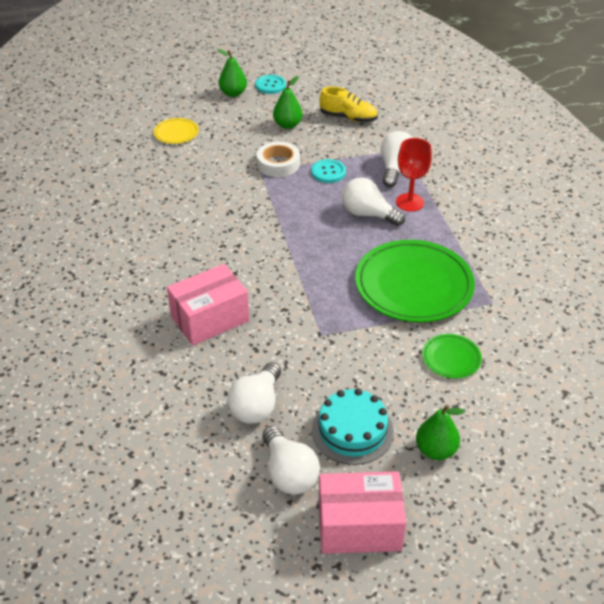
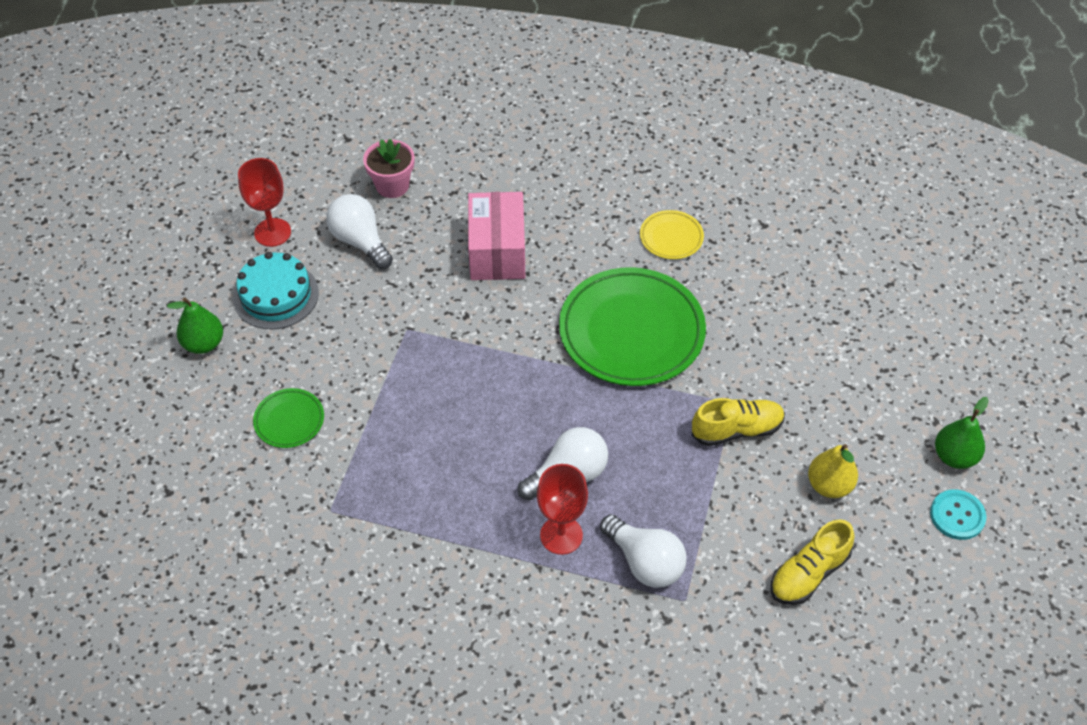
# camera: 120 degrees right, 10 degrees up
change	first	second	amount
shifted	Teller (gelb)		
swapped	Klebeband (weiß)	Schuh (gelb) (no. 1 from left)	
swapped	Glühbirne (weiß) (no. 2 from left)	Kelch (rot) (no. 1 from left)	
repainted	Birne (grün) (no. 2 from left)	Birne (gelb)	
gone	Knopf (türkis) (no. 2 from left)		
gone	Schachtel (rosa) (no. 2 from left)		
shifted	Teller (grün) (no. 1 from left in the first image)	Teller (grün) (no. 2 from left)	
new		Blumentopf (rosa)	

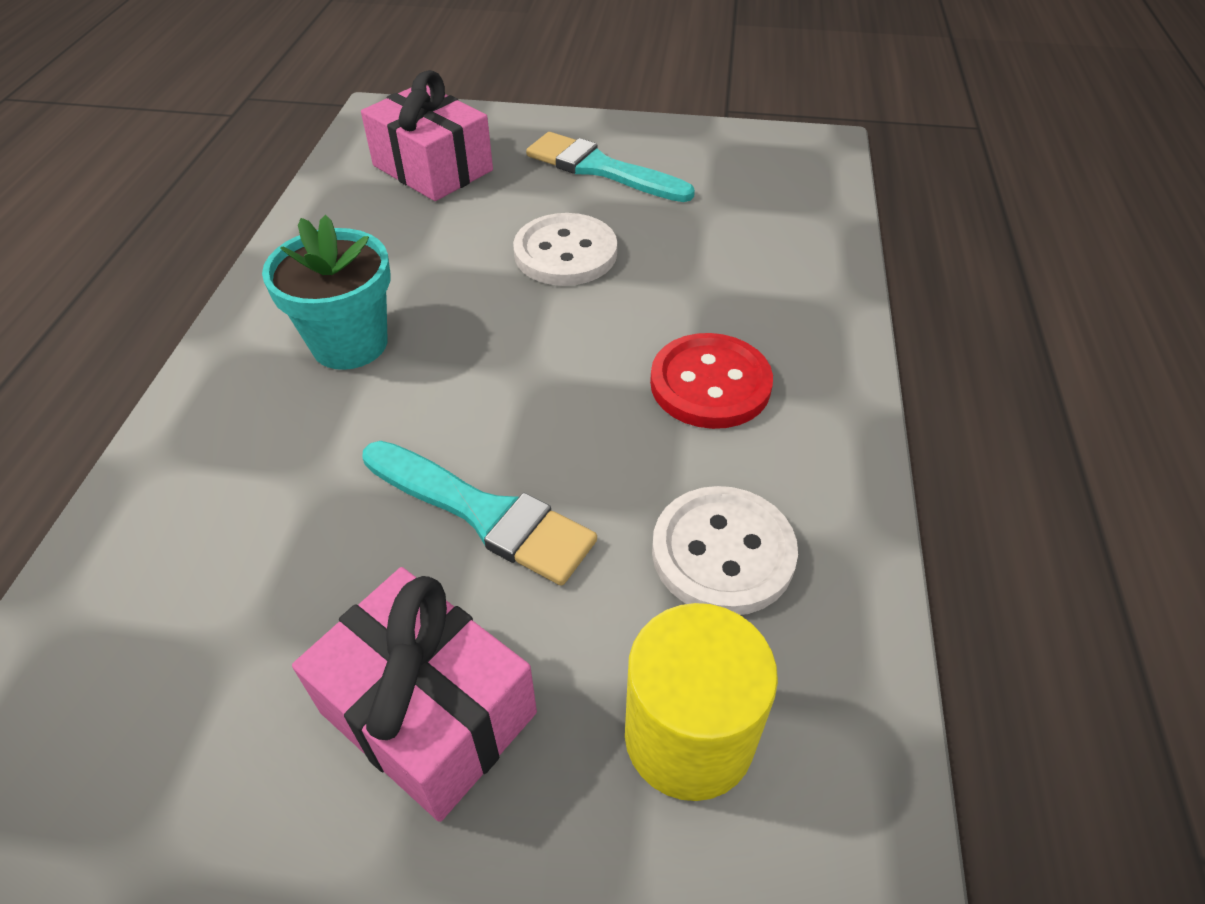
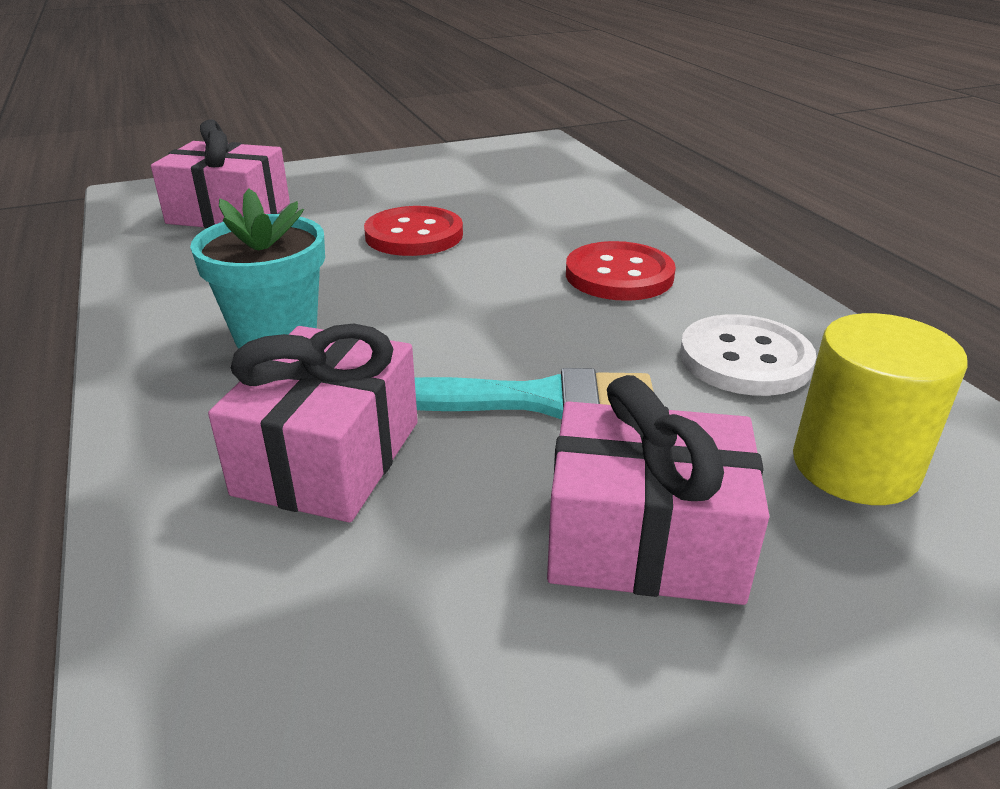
# camera: 30 degrees left, 15 degrees down
change	first	second	amount
repainted	Knopf (weiß) (no. 1 from left)	Knopf (rot) (no. 1 from left)	
gone	Pinsel (türkis) (no. 2 from left)		
new		Geschenk (rosa) (no. 2 from left)	

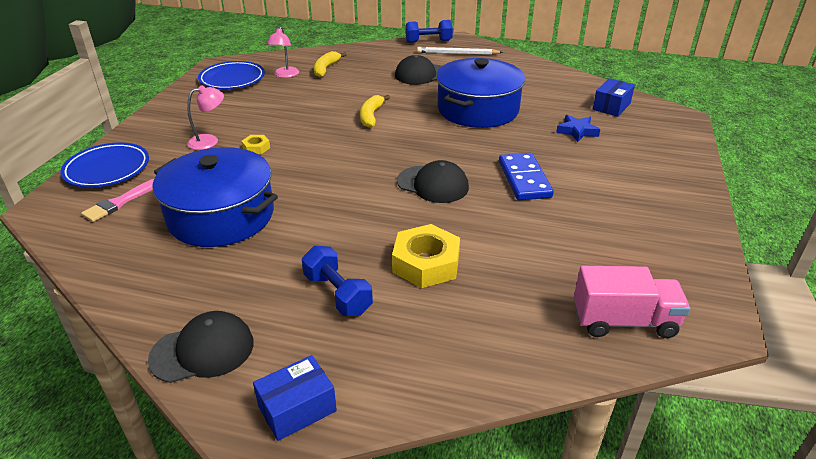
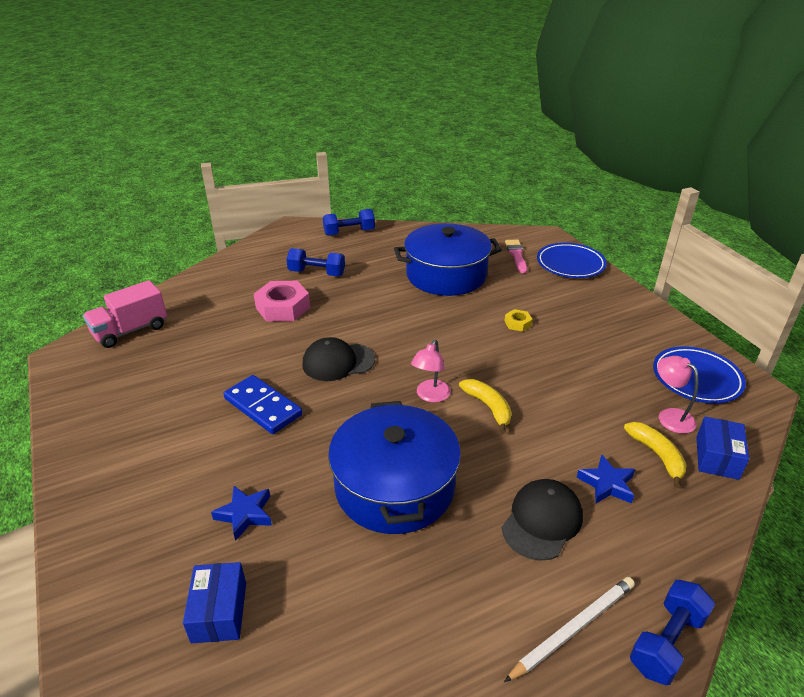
# camera: 140 degrees right, 0 degrees up
change	first	second	amount
swapped	Kappe (schwarz) (no. 1 from left)	Hantel (blau) (no. 2 from left)	
shifted	Lampe (rosa) (no. 1 from left)		
shifted	Schachtel (blau) (no. 1 from left in the first image)	Schachtel (blau) (no. 2 from left)	
repainted	Sechskantmutter (gelb) (no. 2 from left)	Sechskantmutter (rosa)	
new		Stern (blau) (no. 2 from left)	

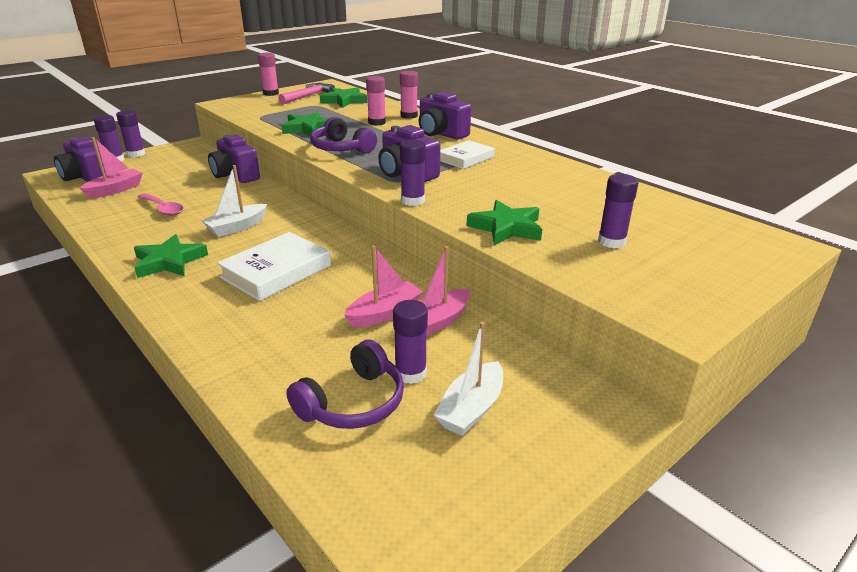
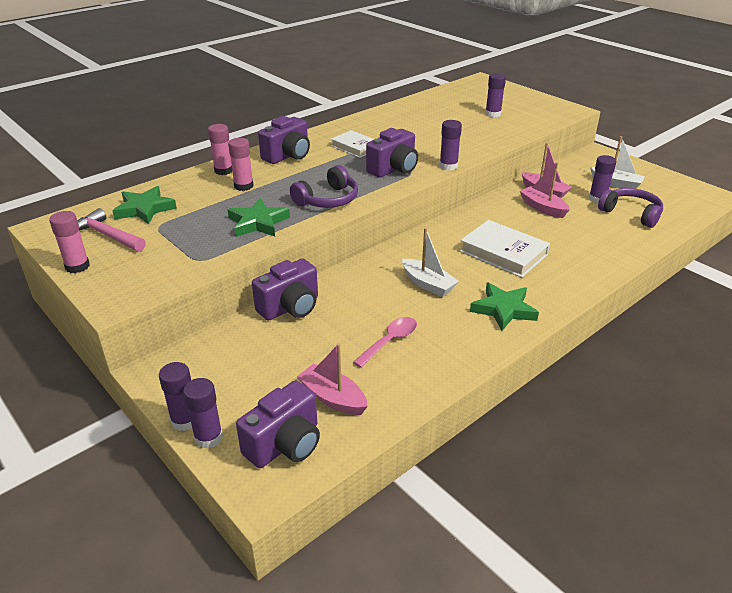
# camera: 90 degrees left, 5 degrees up
change	first	second	amount
gone	Stern (grün) (no. 4 from left)		

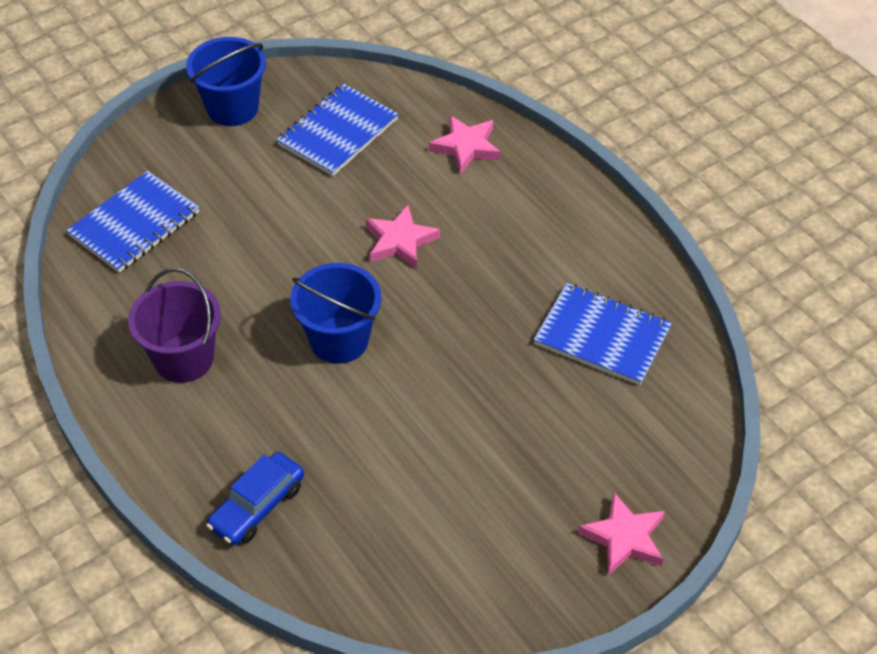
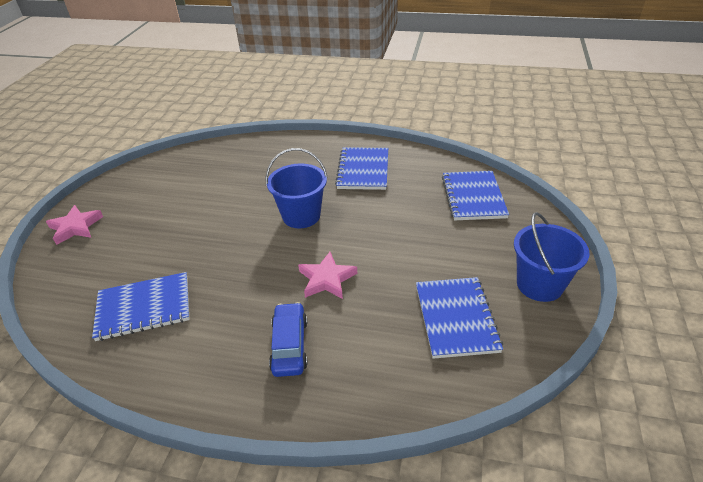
# camera: 140 degrees right, 10 degrees down
change	first	second	amount
swapped	Eimer (lila)	Notizbuch (blau) (no. 2 from left)	
shifted	Auto (blau)		
gone	Stern (rosa) (no. 2 from left)		

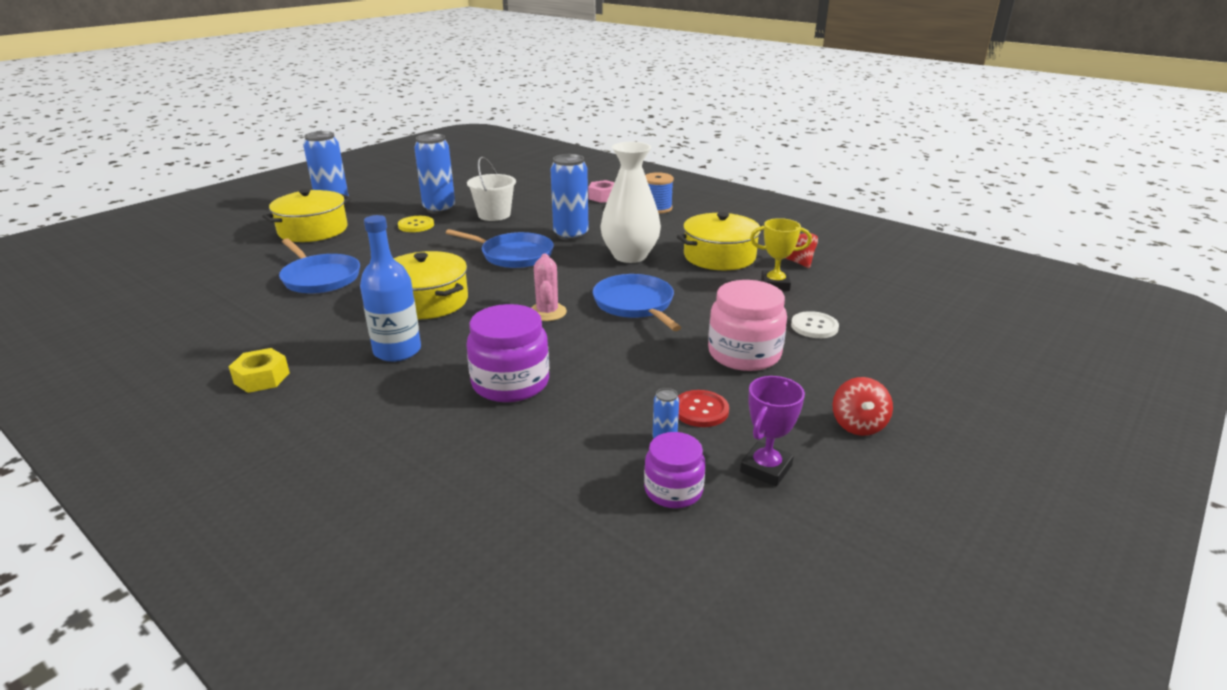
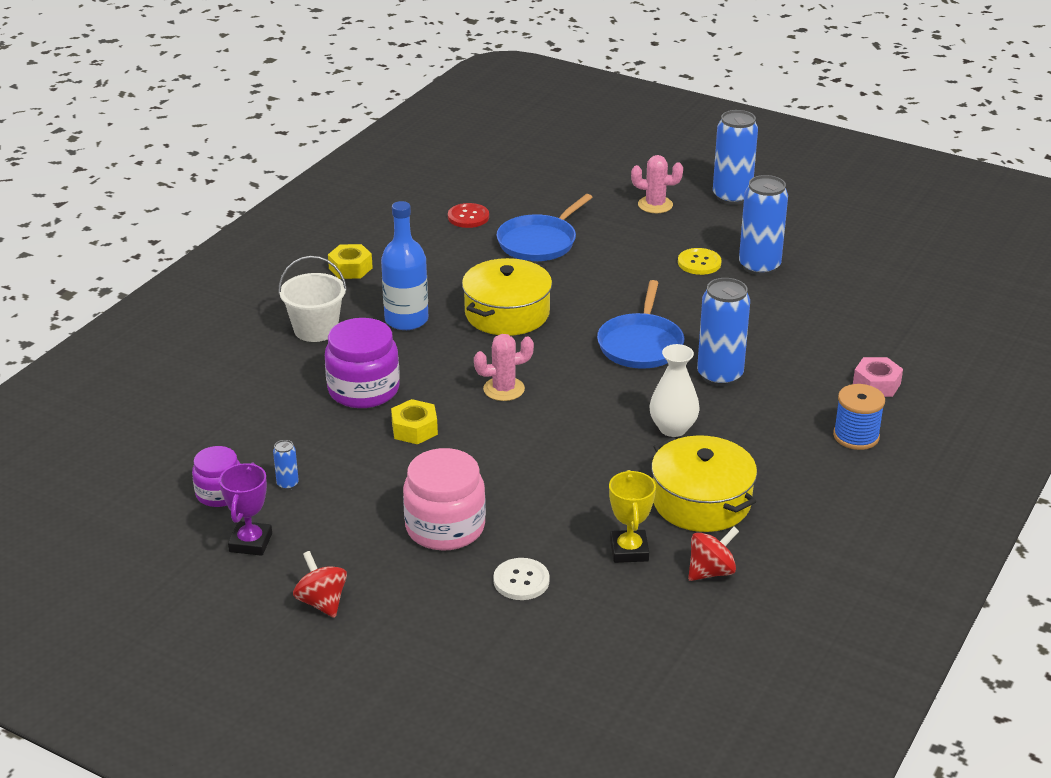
# camera: 80 degrees right, 5 degrees up
change	first	second	amount
swapped	Kochtopf (gelb) (no. 1 from left)	Kaktus (rosa) (no. 2 from left)	
shifted	Eimer (weiß)		
gone	Pfanne (blau) (no. 3 from left)		
scaled	Vase (weiß)		x0.64
shifted	Knopf (rot)		
rotated	Pokal (lila)		75 degrees clockwise
rotated	Kreisel (rot) (no. 2 from left in the first image)	Kreisel (rot) (no. 1 from left)	60 degrees clockwise
new		Sechskantmutter (gelb) (no. 2 from left)	

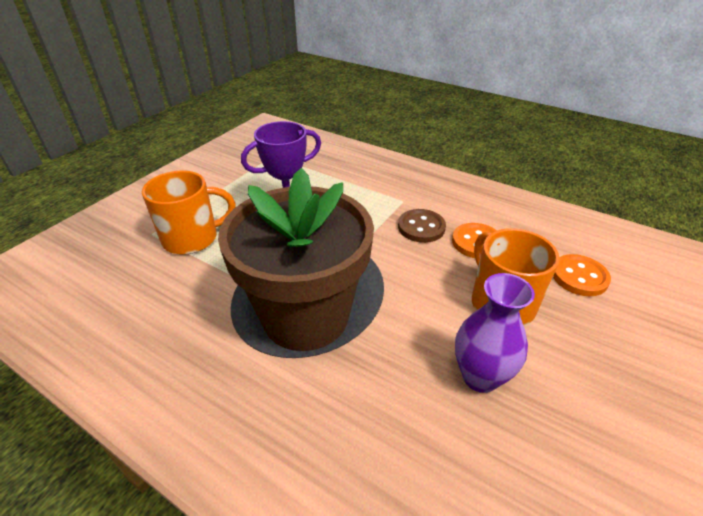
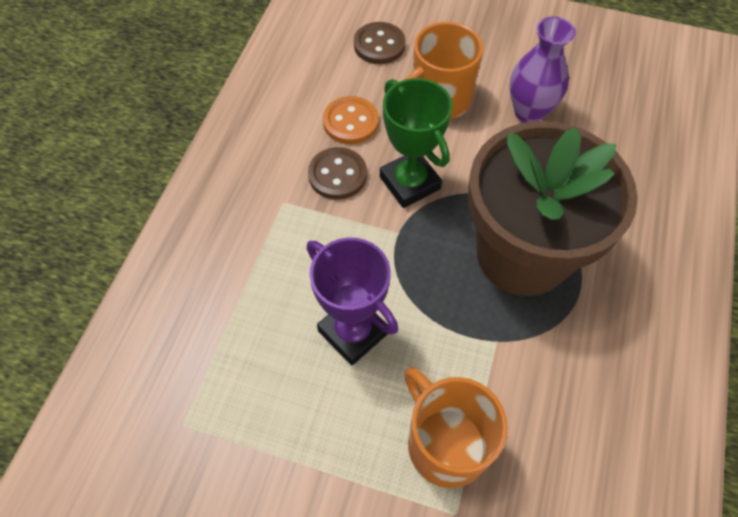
# camera: 105 degrees left, 20 degrees up
change	first	second	amount
repainted	Knopf (orange) (no. 2 from left)	Knopf (braun) (no. 2 from left)	
new		Pokal (grün)	

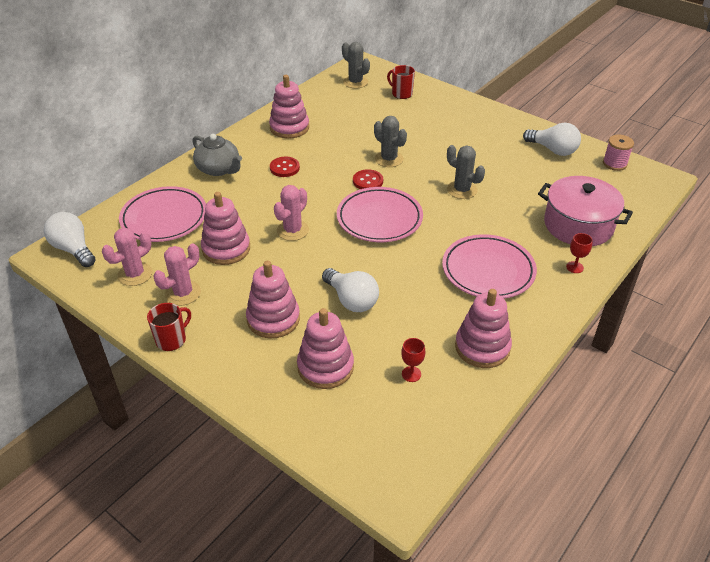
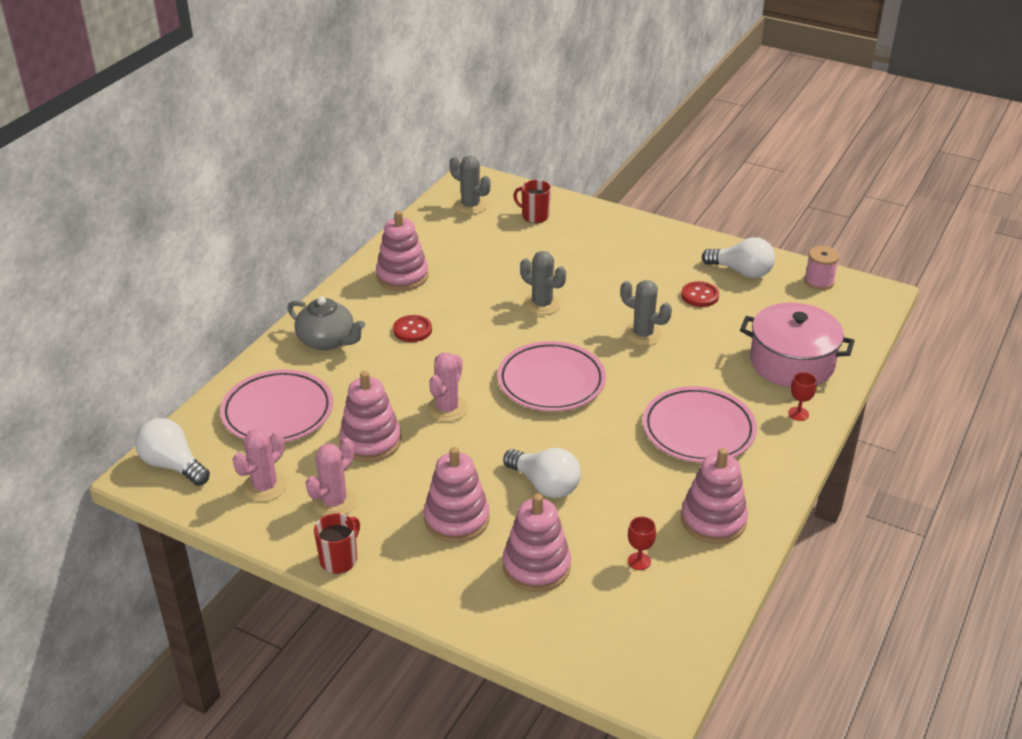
# camera: 10 degrees left, 5 degrees down
change	first	second	amount
shifted	Knopf (rot) (no. 2 from left)		

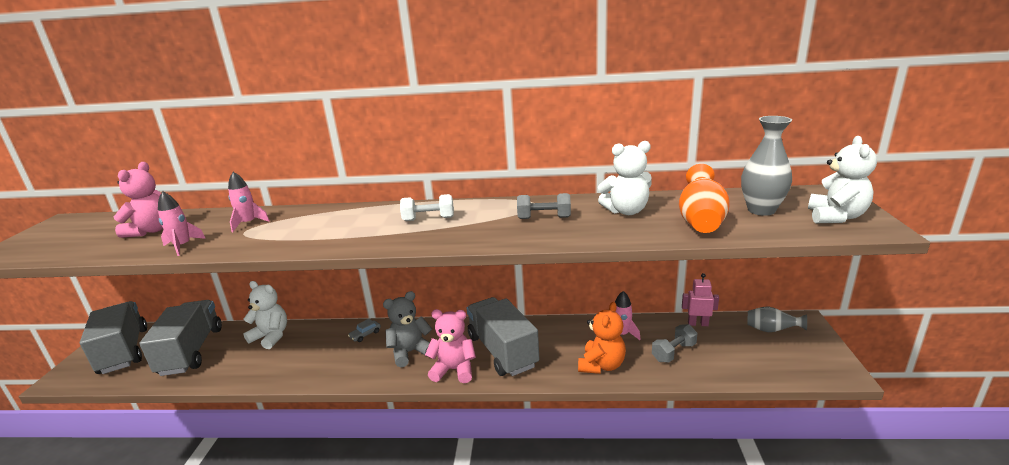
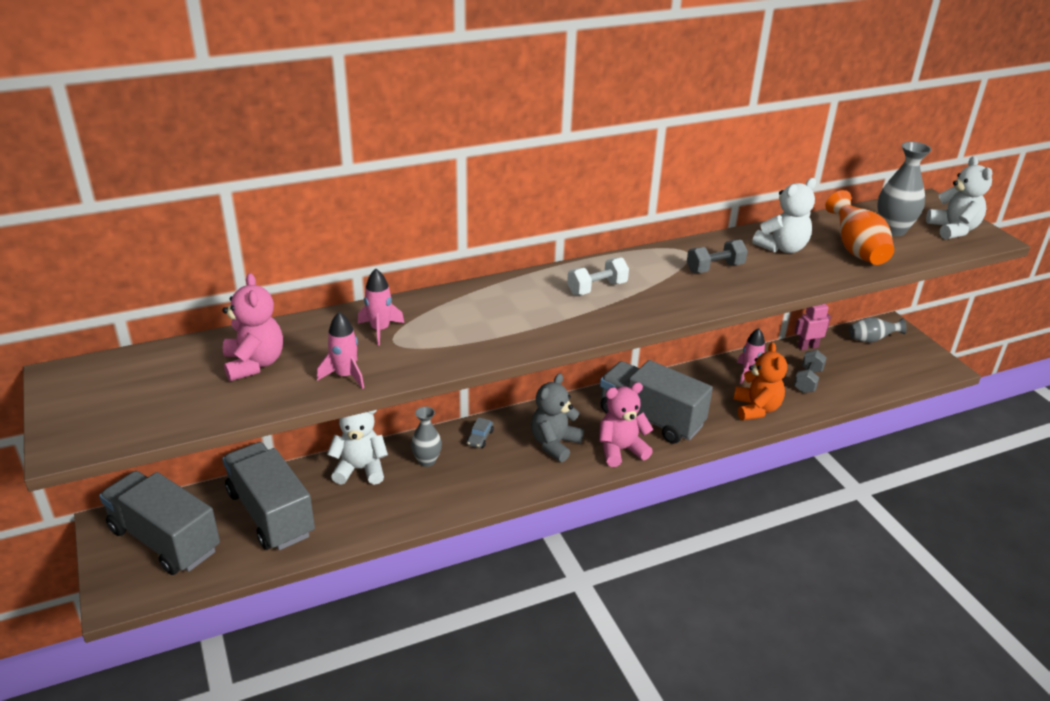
# camera: 30 degrees left, 10 degrees up
change	first	second	amount
new		Vase (grau) (no. 1 from left)	

